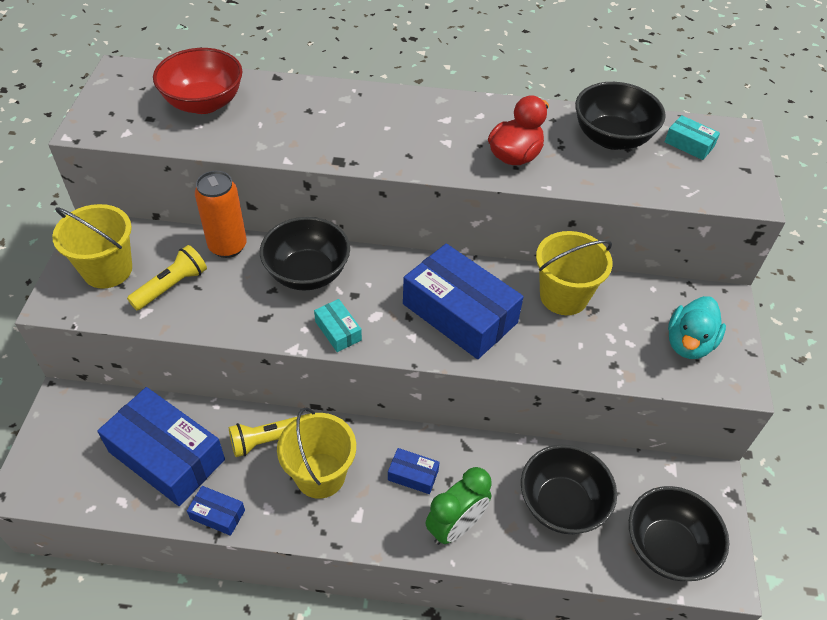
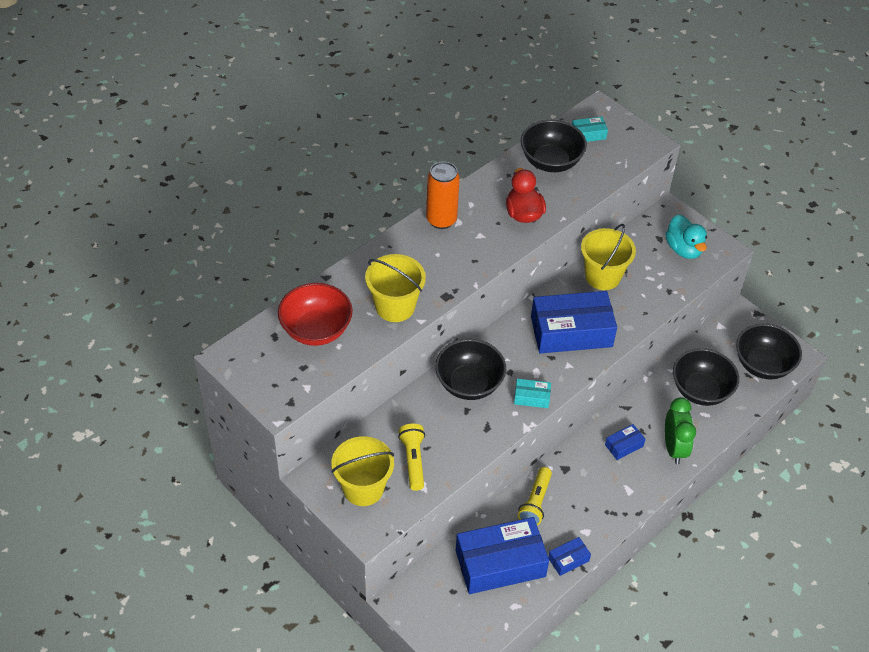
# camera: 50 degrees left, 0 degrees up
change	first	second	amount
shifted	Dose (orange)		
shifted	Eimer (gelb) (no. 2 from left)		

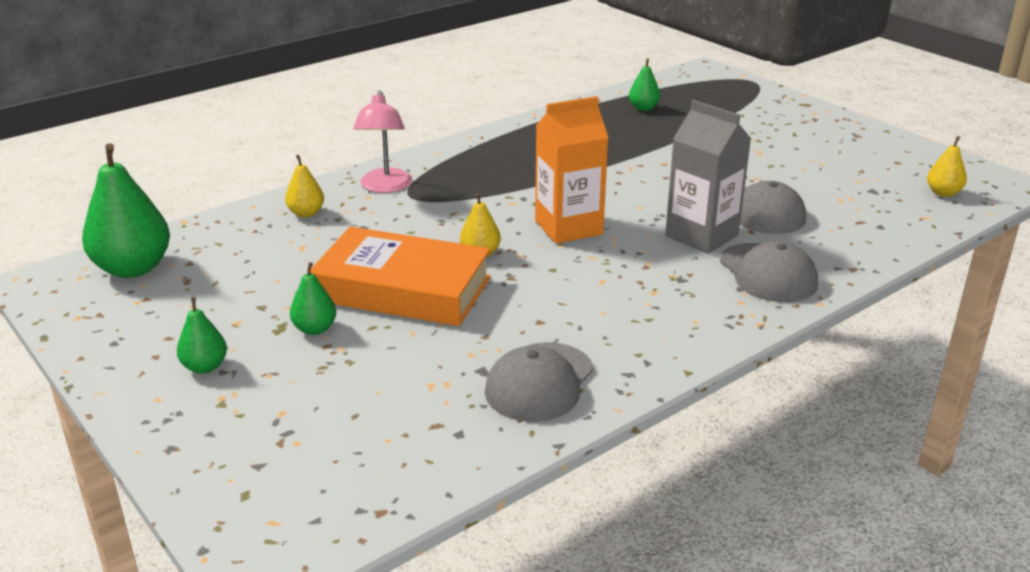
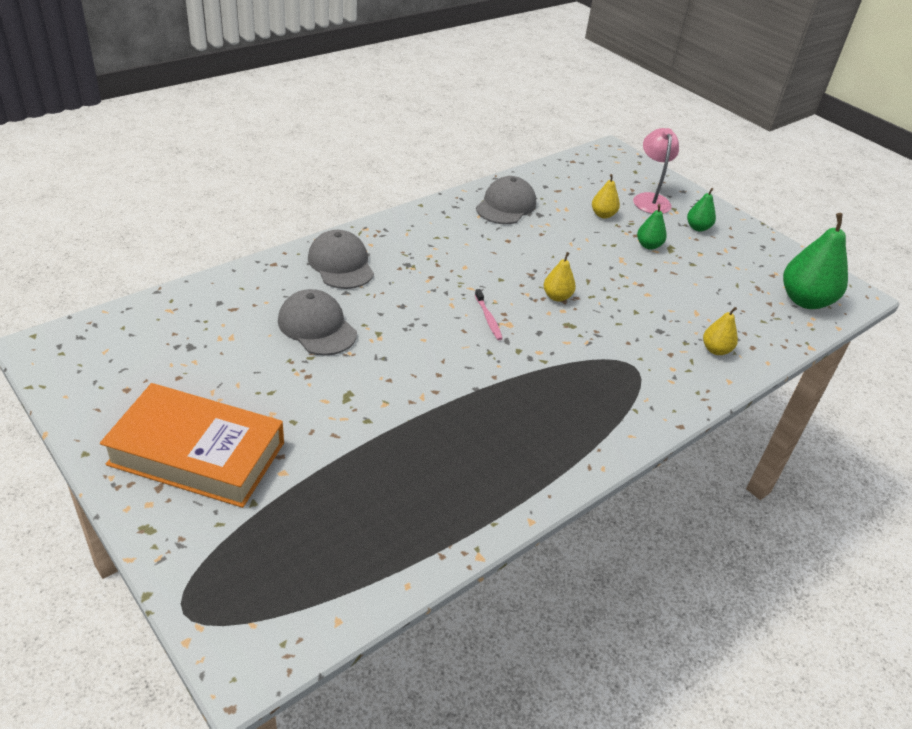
# camera: 175 degrees right, 10 degrees up
change	first	second	amount
shifted	Buch (orange)		
shifted	Lampe (rosa)		
swapped	Getränkekarton (orange)	Zahnbürste (rosa)	
gone	Birne (grün) (no. 4 from left)		
gone	Getränkekarton (grau)		
shifted	Birne (gelb) (no. 3 from left in the first image)	Birne (gelb) (no. 2 from left)	

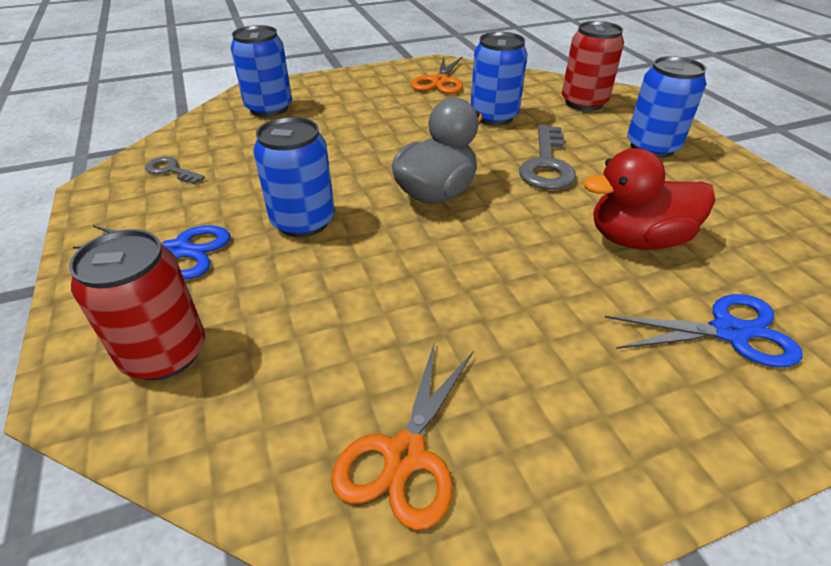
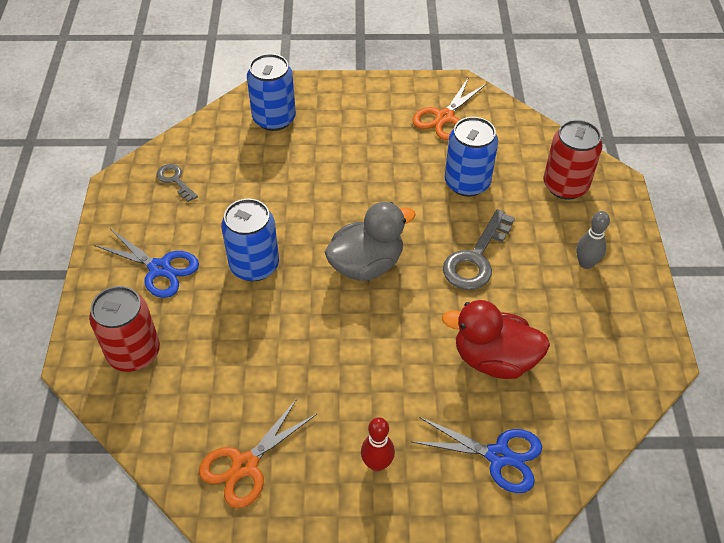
# camera: 20 degrees right, 10 degrees up
change	first	second	amount
swapped	Dose (blau) (no. 4 from left)	Bowlingkegel (grau)	
new		Bowlingkegel (rot)	

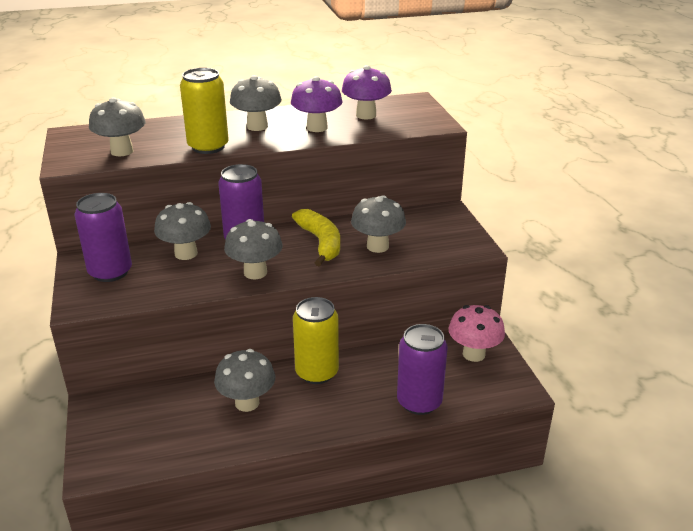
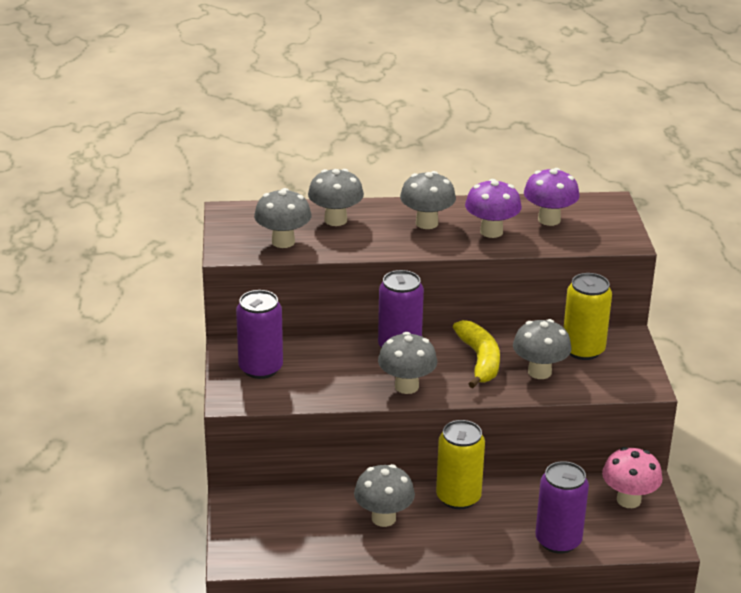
# camera: 10 degrees right, 0 degrees up
change	first	second	amount
shifted	Pilz (grau) (no. 2 from left)		
shifted	Dose (gelb) (no. 1 from left in the first image)	Dose (gelb) (no. 2 from left)	

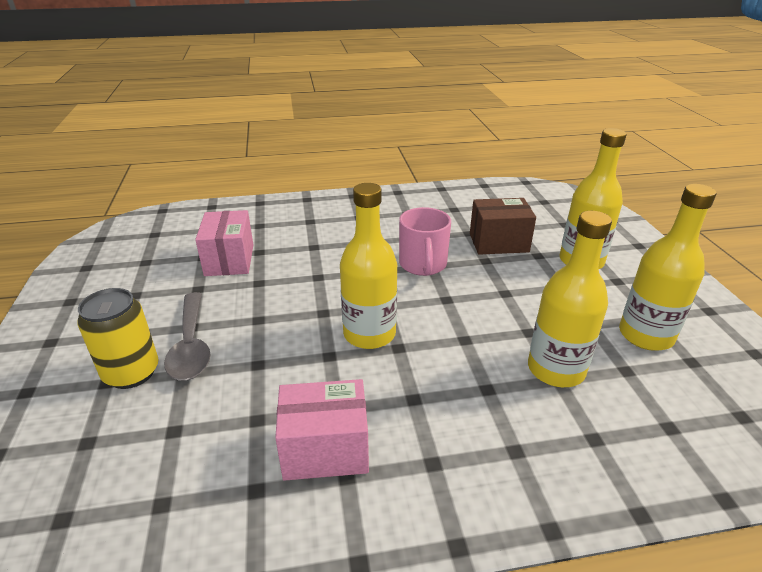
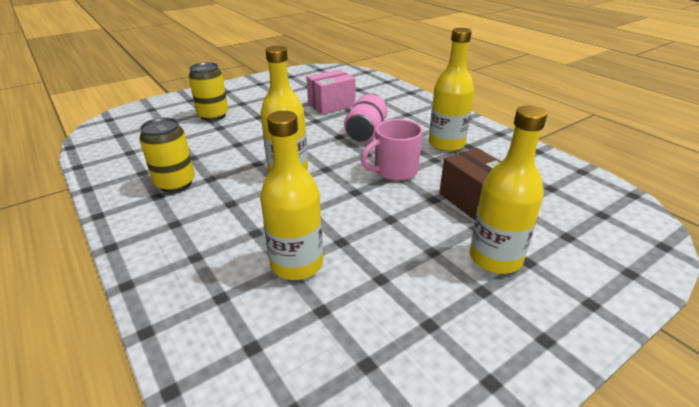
# camera: 65 degrees right, 0 degrees up
change	first	second	amount
gone	Löffel (grau)		
swapped	Schachtel (rosa) (no. 2 from left)	Dose (gelb) (no. 1 from left)	
shifted	Flasche (gelb) (no. 4 from left in the first image)	Flasche (gelb) (no. 3 from left)	
new		Dose (rosa)	

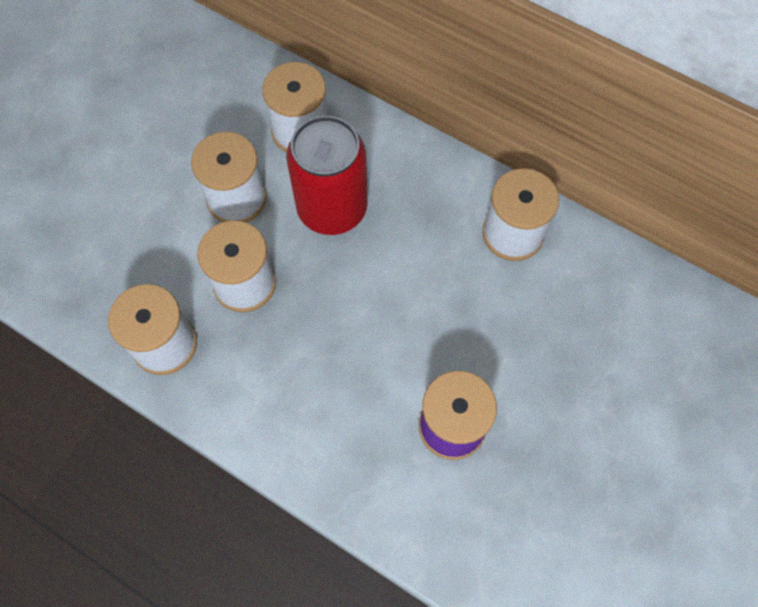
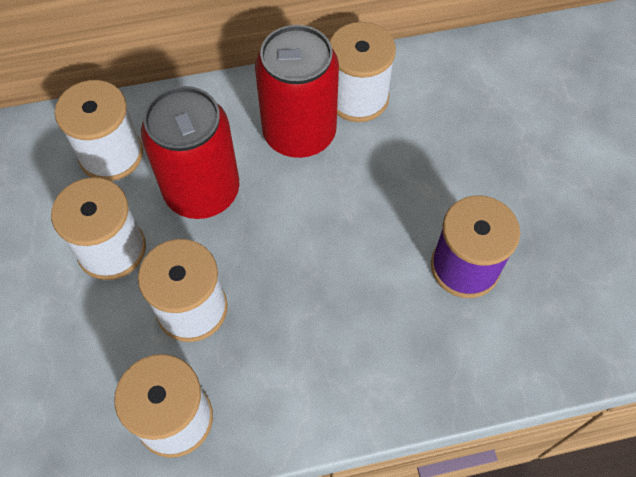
# camera: 45 degrees left, 5 degrees down
change	first	second	amount
new		Dose (rot) (no. 2 from left)	

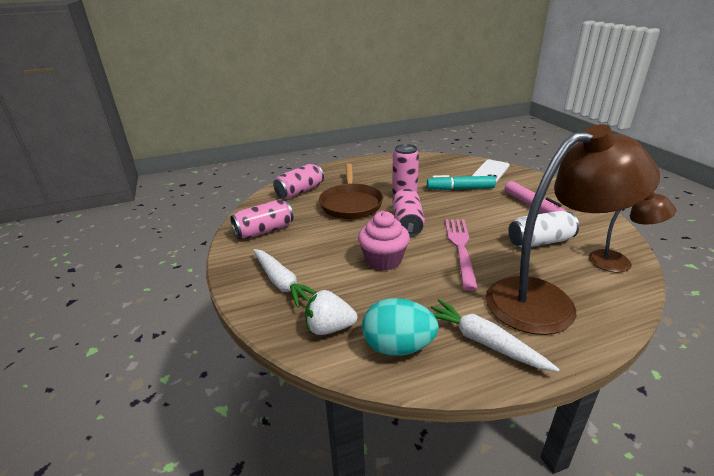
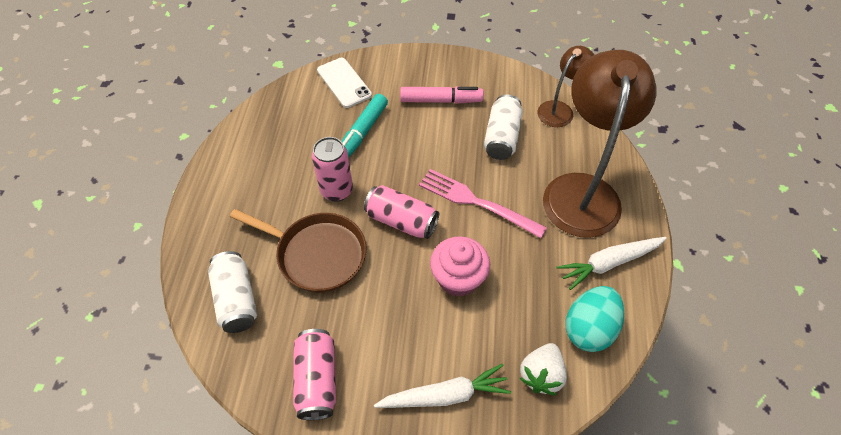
# camera: 65 degrees left, 25 degrees up
change	first	second	amount
repainted	Dose (rosa) (no. 2 from left)	Dose (weiß) (no. 1 from left)	

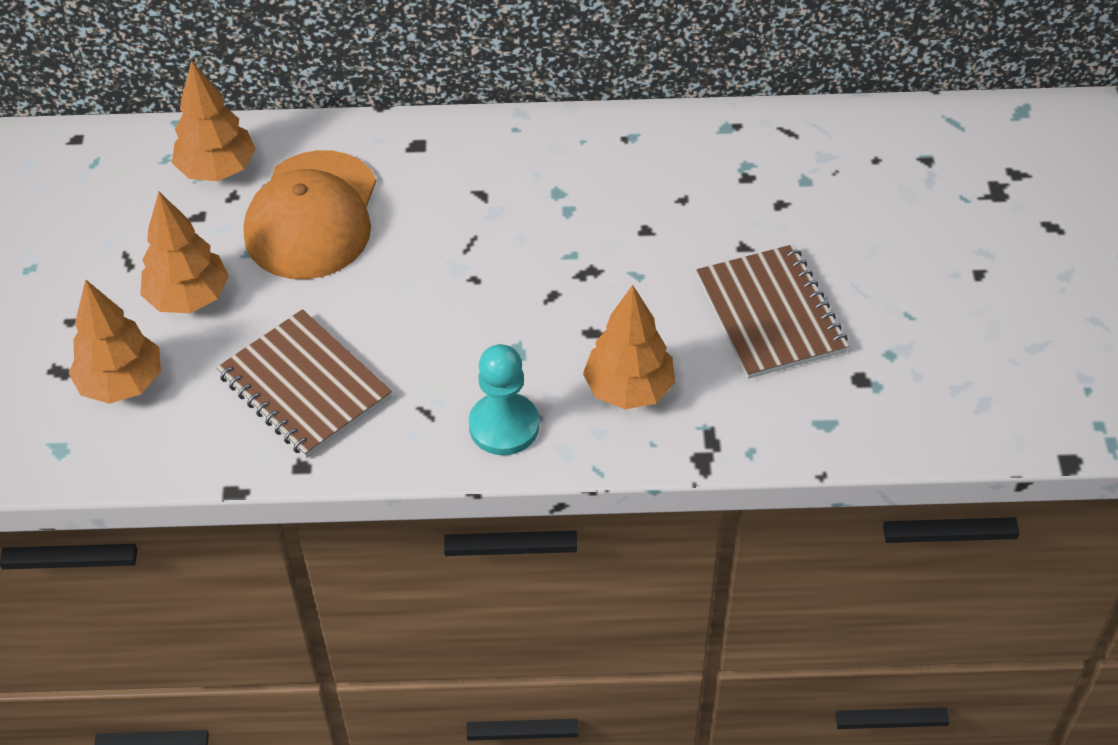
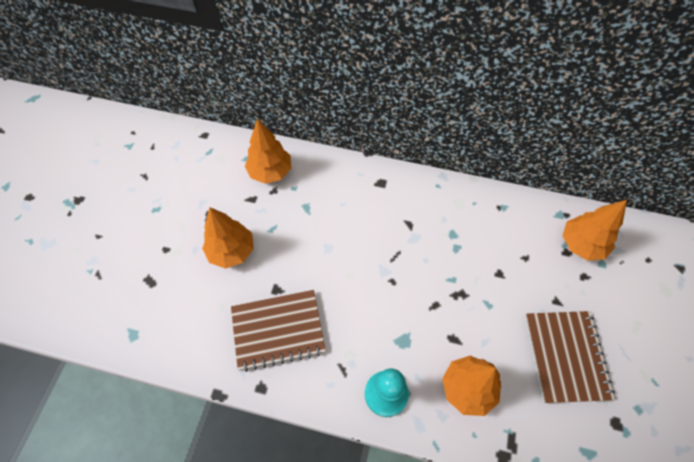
# camera: 15 degrees right, 10 degrees up
change	first	second	amount
shifted	Baum (orange) (no. 1 from left in the first image)	Baum (orange) (no. 4 from left)	
rotated	Notizbuch (braun) (no. 1 from left)		75 degrees counterclockwise
gone	Kappe (orange)		

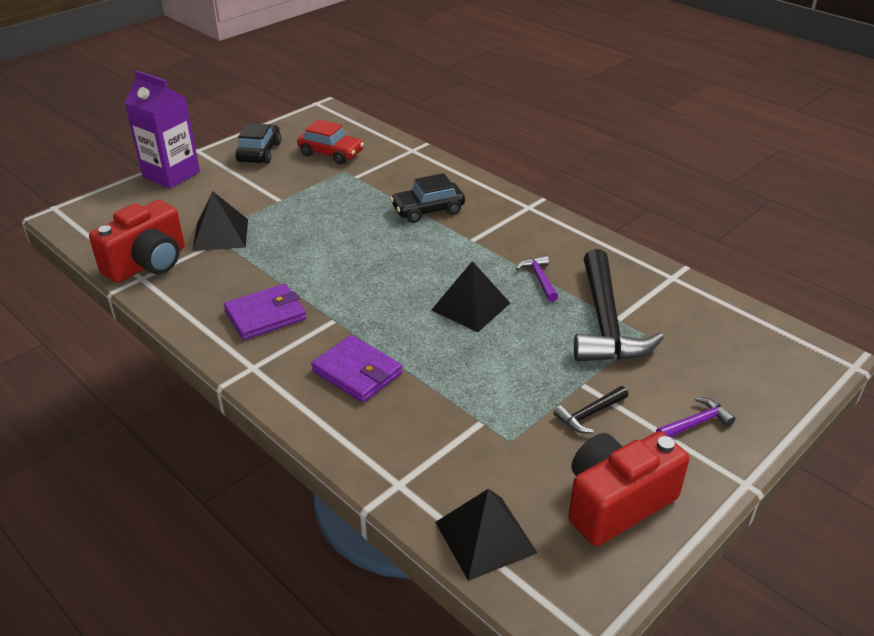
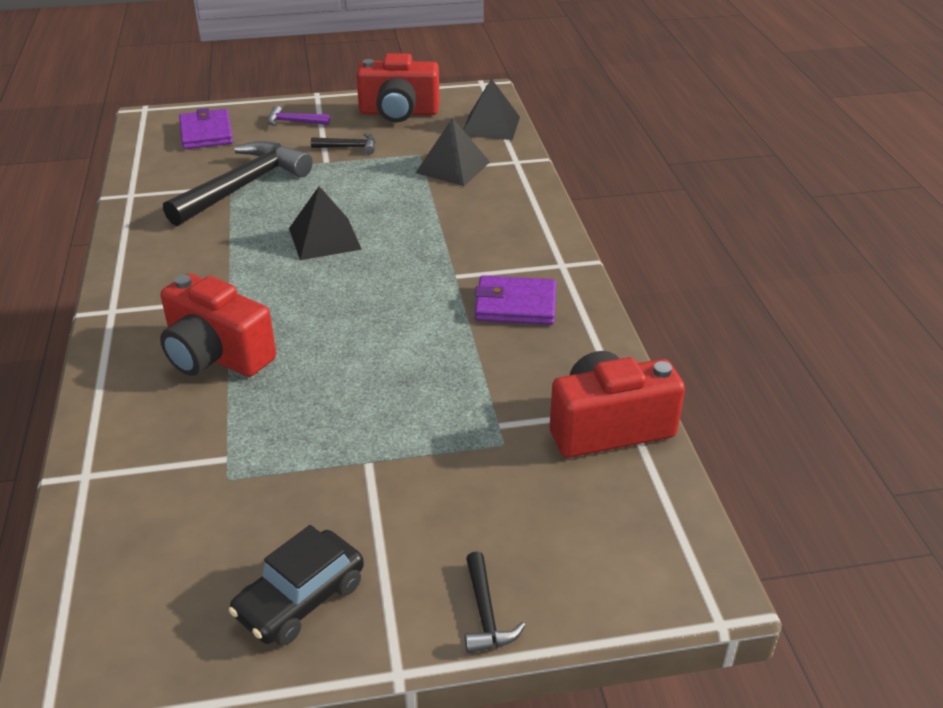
# camera: 145 degrees left, 0 degrees up
change	first	second	amount
swapped	Getränkekarton (lila)	Hammer (schwarz) (no. 3 from left)	
shifted	Pyramide (schwarz) (no. 1 from left in the first image)	Pyramide (schwarz) (no. 2 from left)	
gone	Auto (rot)		
shifted	Geldbörse (lila) (no. 2 from left in the first image)	Geldbörse (lila) (no. 1 from left)	
swapped	Auto (schwarz) (no. 2 from left)	Kamera (rot) (no. 1 from left)	
gone	Hammer (lila) (no. 1 from left)		

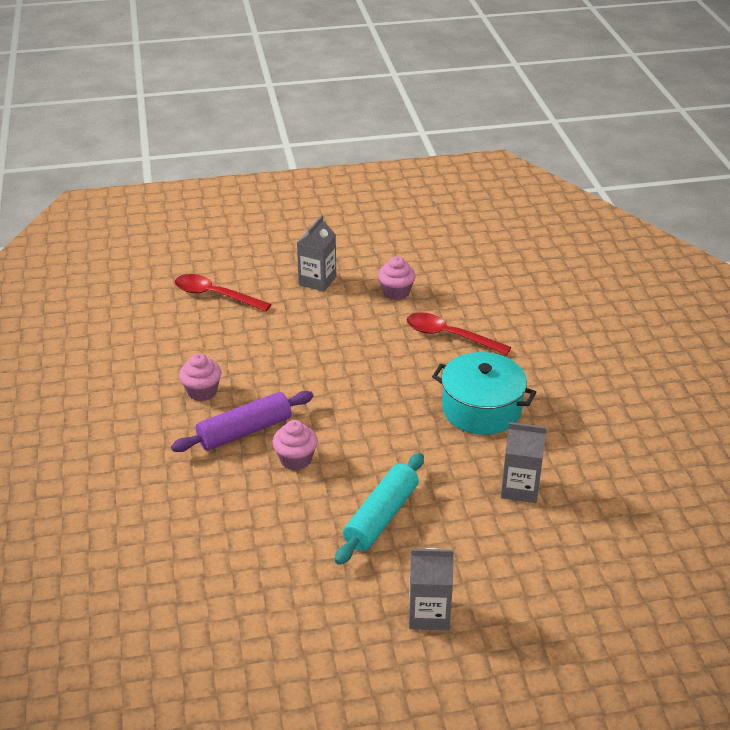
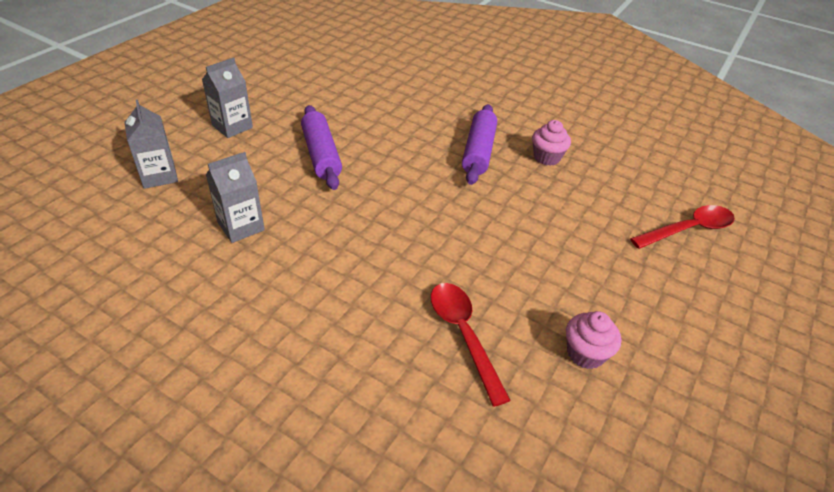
# camera: 130 degrees right, 5 degrees up
change	first	second	amount
gone	Muffin (rosa) (no. 2 from left)		
shifted	Getränkekarton (grau) (no. 1 from left)		
repainted	Nudelholz (türkis)	Nudelholz (lila) (no. 1 from left)	
rotated	Löffel (rot) (no. 2 from left in the first image)	Löffel (rot) (no. 1 from left)	90 degrees counterclockwise
gone	Kochtopf (türkis)		

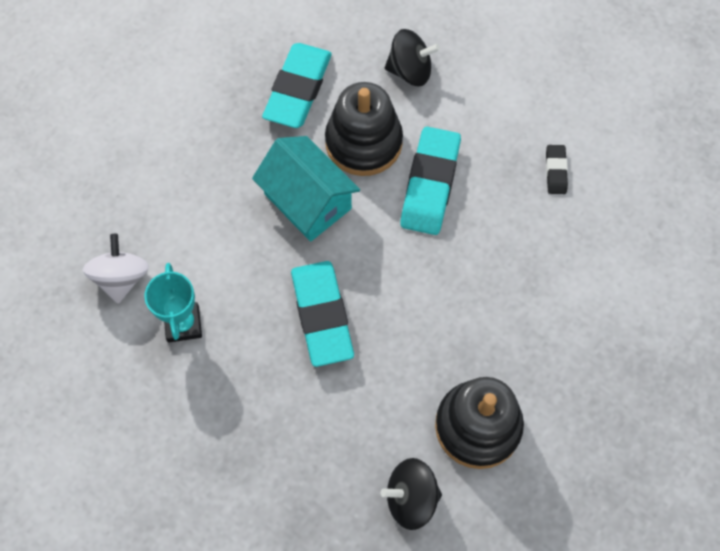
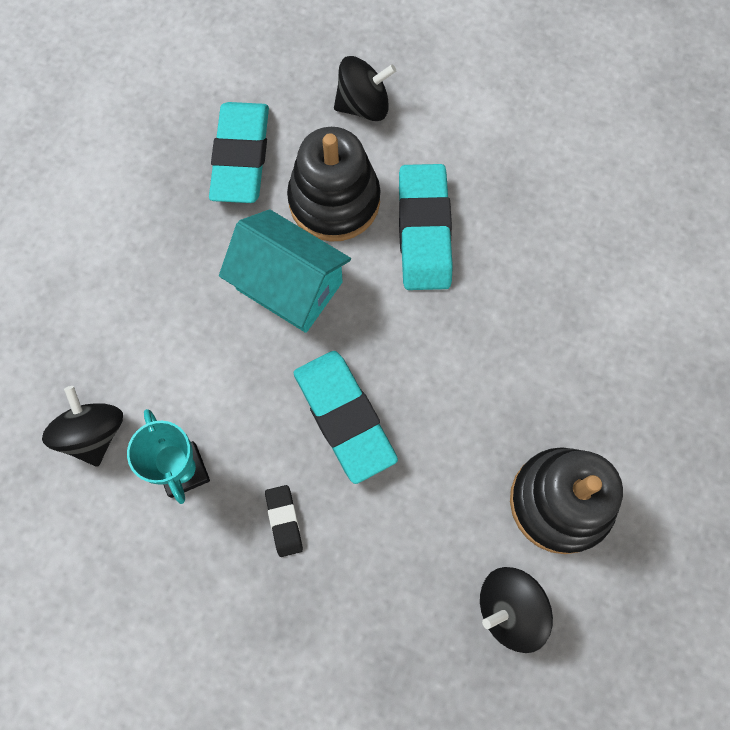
# camera: 15 degrees left, 5 degrees up
change	first	second	amount
repainted	Kreisel (weiß)	Kreisel (schwarz) (no. 1 from left)	
shifted	Radiergummi (schwarz)		

